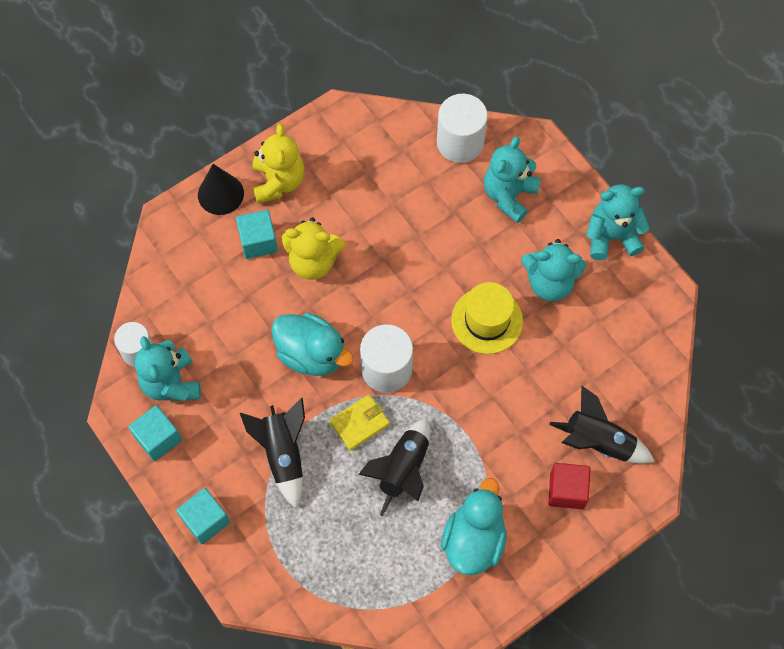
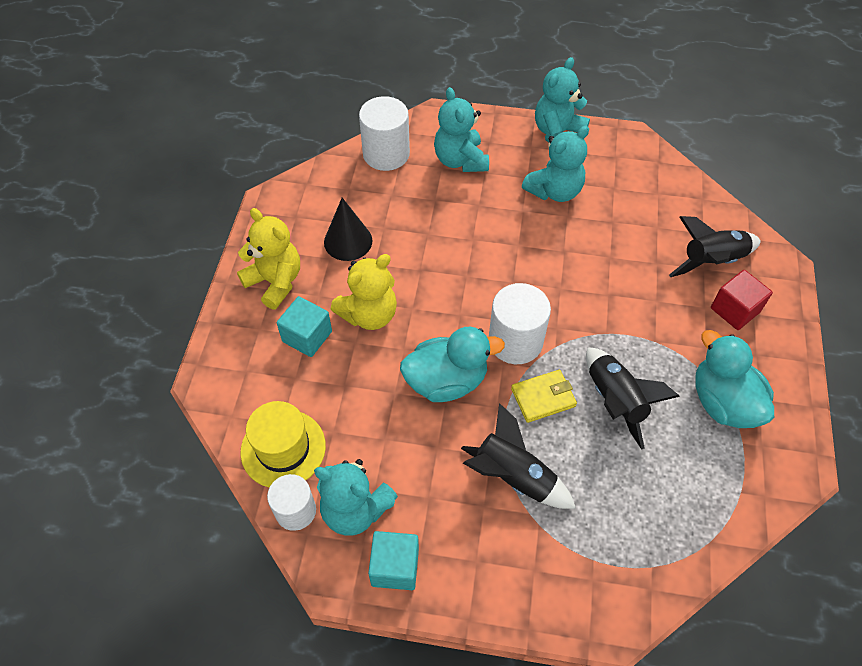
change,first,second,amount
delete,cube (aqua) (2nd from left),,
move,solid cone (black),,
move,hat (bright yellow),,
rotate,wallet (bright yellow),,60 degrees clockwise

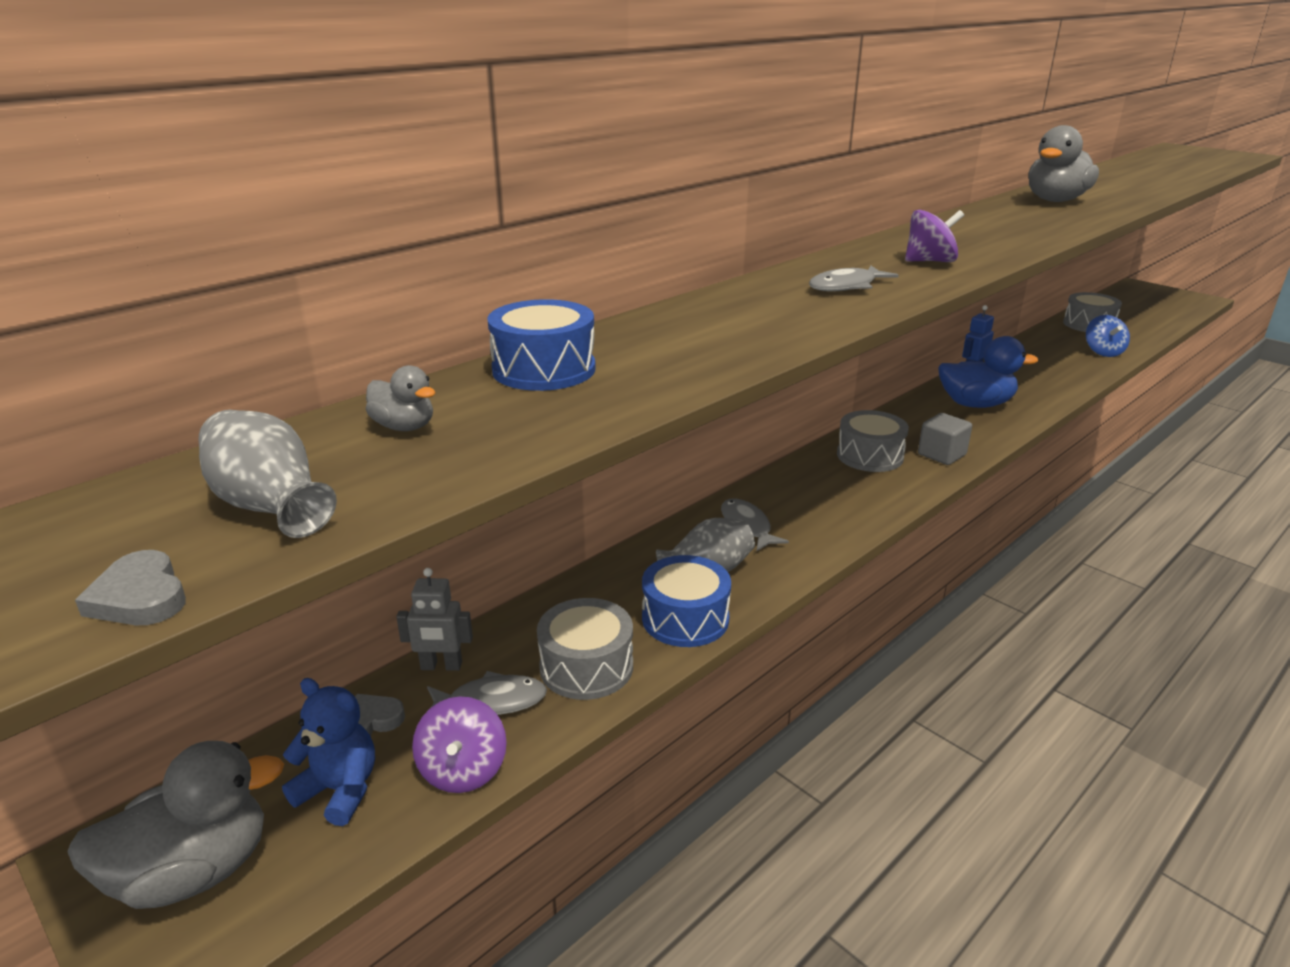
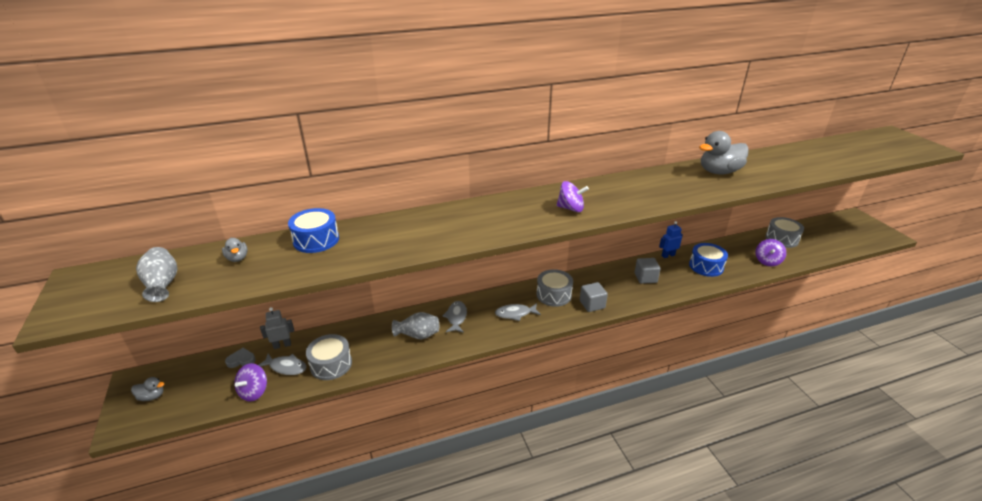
change,first,second,amount
delete,love heart (grey) (1st from left),,
delete,stuffed bear (cobalt),,
move,drum (cobalt) (2nd from left),,
move,fish (grey) (3rd from left),,
replace,duck (cobalt),cube (grey) (2nd from left),
recolor,toy top (cobalt),toy top (purple) (3rd from left),
rotate,toy robot (grey),,135 degrees clockwise
resize,duck (grey) (1st from left),,x0.48

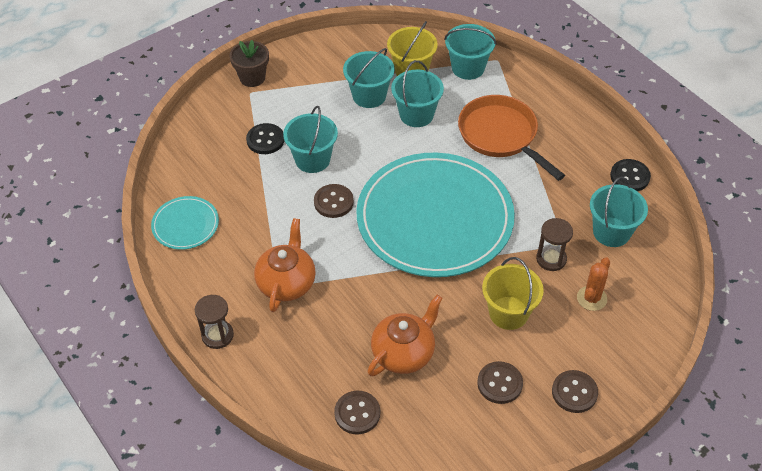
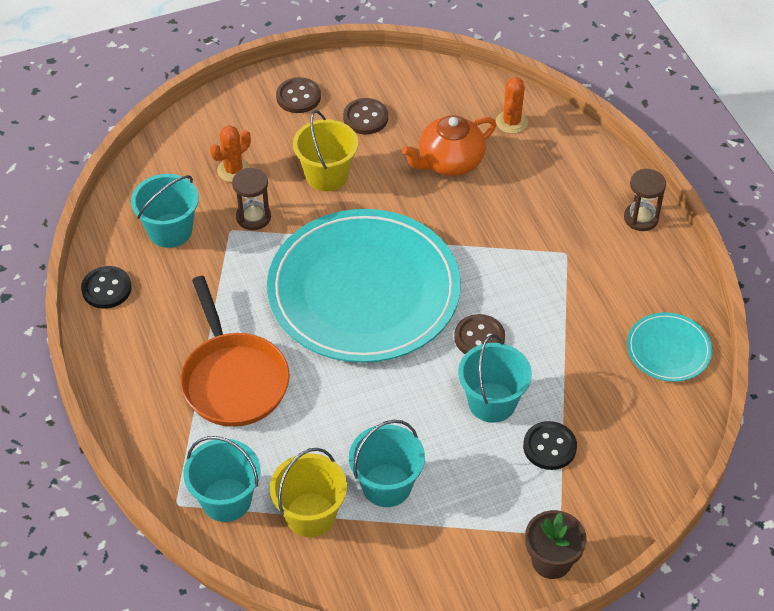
change,first,second,amount
delete,teapot (bright orange) (1st from left),,
delete,pail (aqua) (3rd from left),,
replace,sewing button (russet) (2nd from left),saguaro cactus (bright orange) (2nd from left),

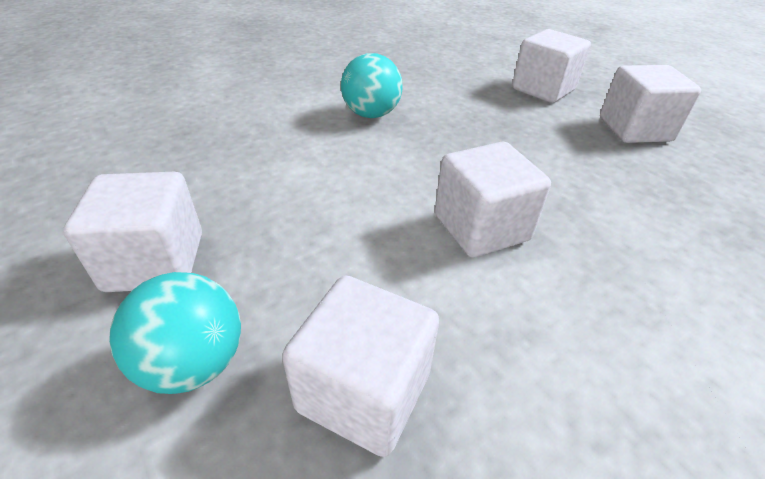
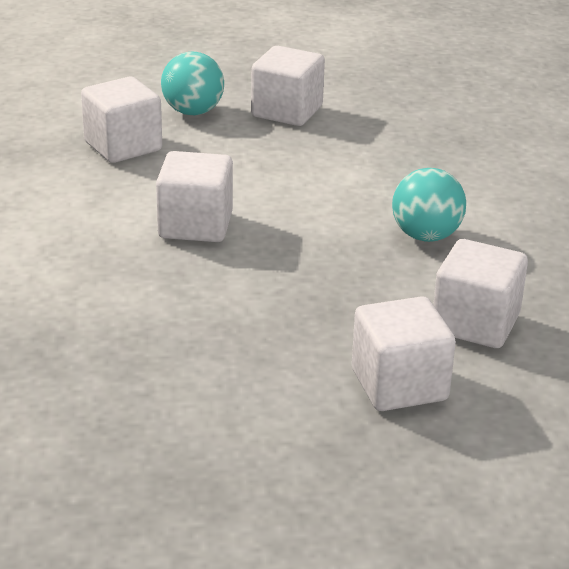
change,first,second,amount
move,cube (white) (5th from left),,

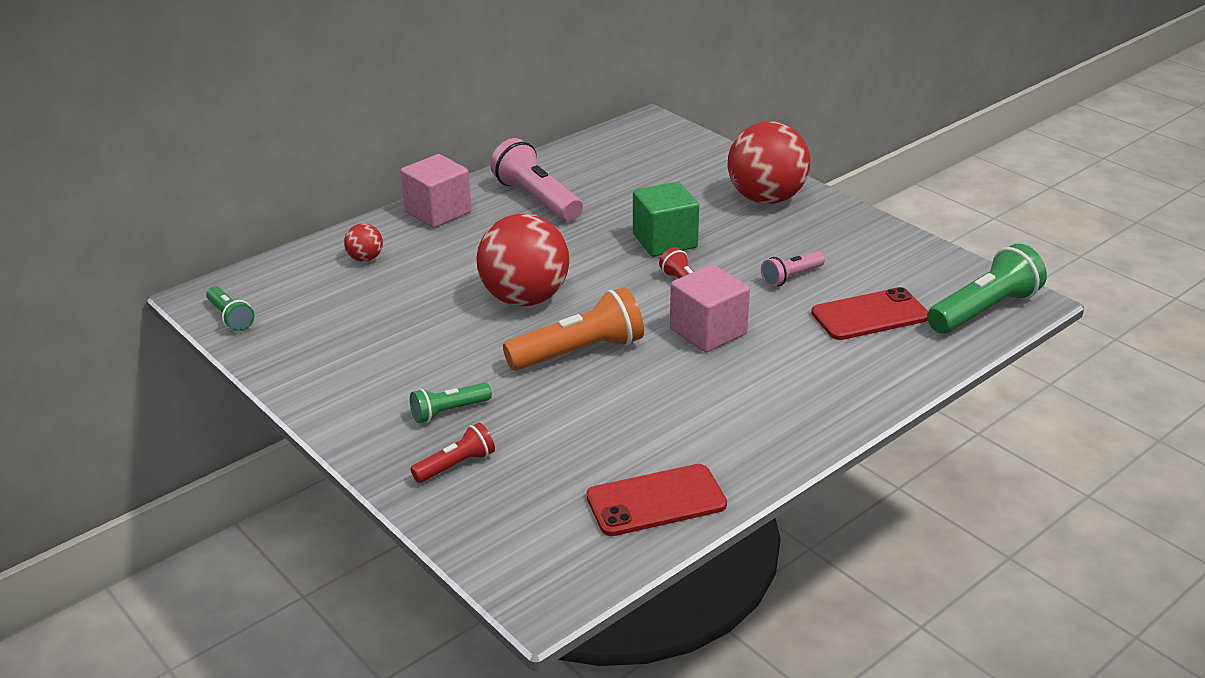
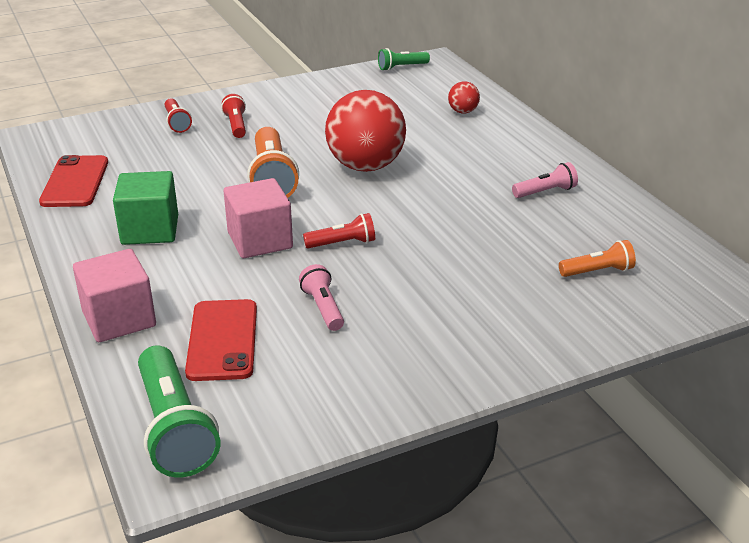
change,first,second,amount
delete,ball (crimson) (3rd from left),,
insert,,pocket torch (bright orange) (2nd from left),
move,cube (rosy) (1st from left),,
move,cube (leaf-green),,
recolor,pocket torch (leaf-green) (2nd from left),pocket torch (crimson) (2nd from left),
resize,pocket torch (rosy) (1st from left in the first image),pocket torch (rosy) (2nd from left),x0.55

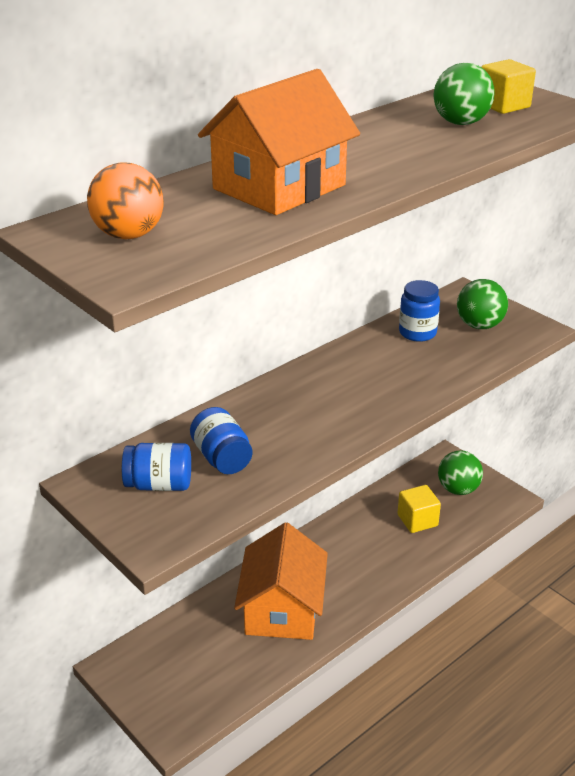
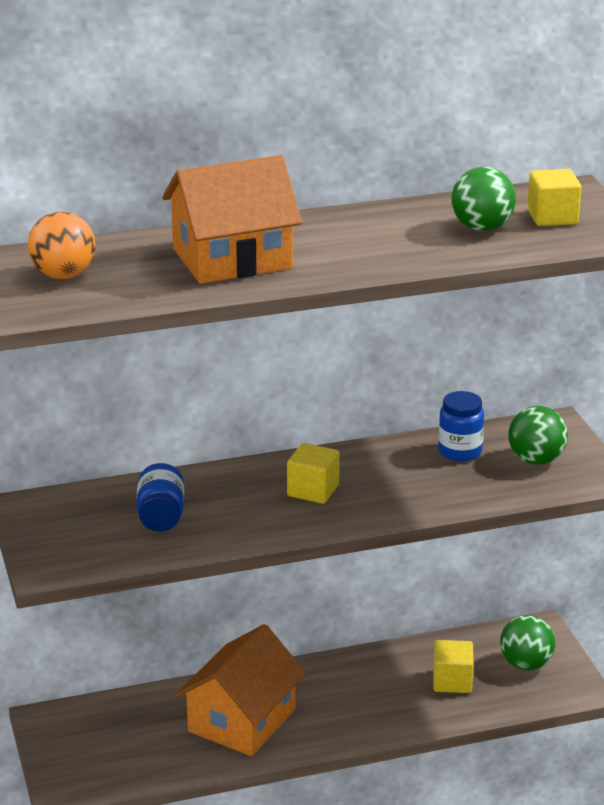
change,first,second,amount
delete,jam jar (cobalt) (1st from left),,
insert,,cube (bright yellow) (1st from left),

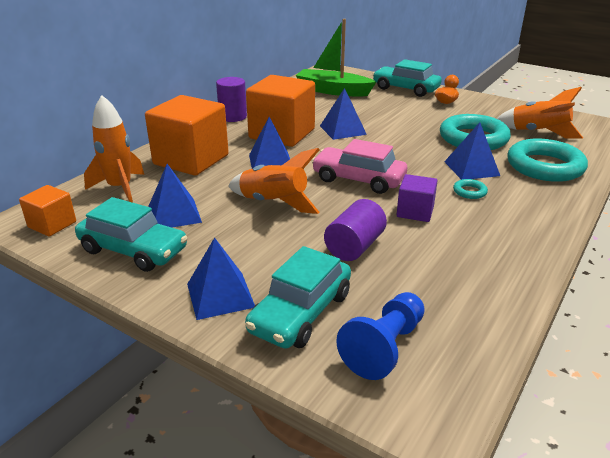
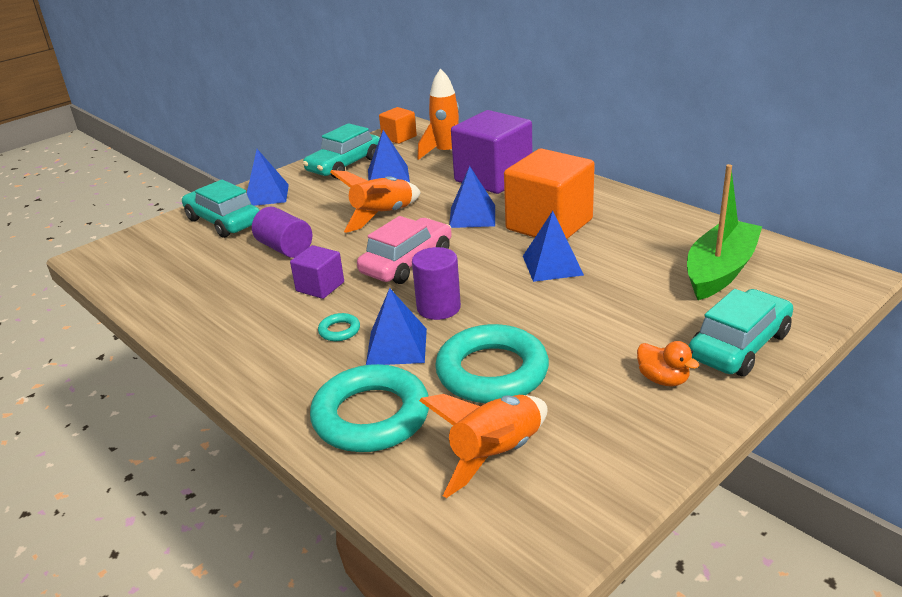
change,first,second,amount
delete,chess pawn (cobalt),,
move,solid cylinder (purple) (1st from left in the first image),solid cylinder (purple) (2nd from left),
recolor,cube (bright orange) (2nd from left),cube (purple) (2nd from left),

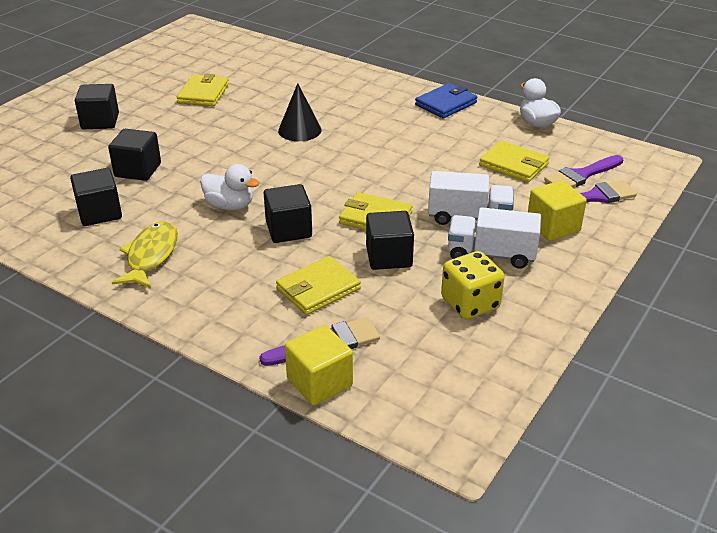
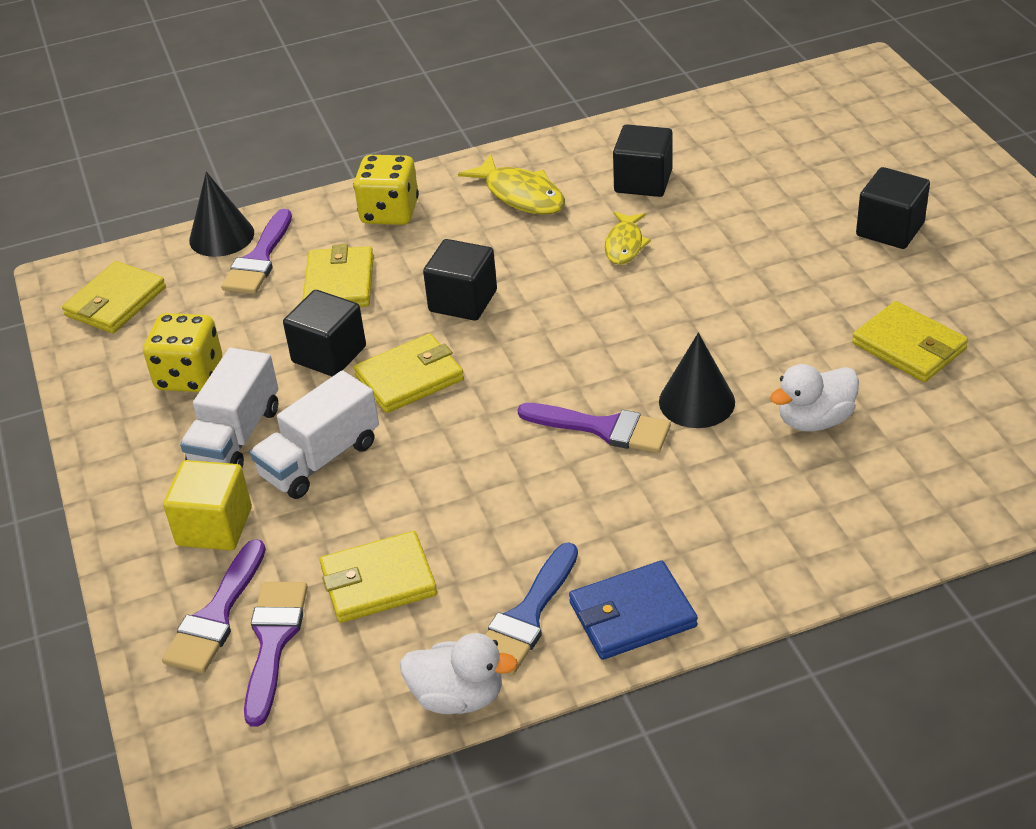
change,first,second,amount
delete,cube (black) (3rd from left),,
insert,,wallet (bright yellow) (1st from left),
insert,,game die (bright yellow) (2nd from left),
insert,,paintbrush (cobalt),
insert,,paintbrush (purple) (4th from left),
insert,,fish (bright yellow) (2nd from left),
move,duck (white) (1st from left in the first image),duck (white) (2nd from left),
replace,cube (bright yellow) (1st from left),solid cone (black) (1st from left),
rotate,wallet (cobalt),,75 degrees clockwise
rotate,toy truck (white) (2nd from left in the first image),toy truck (white) (1st from left),150 degrees clockwise

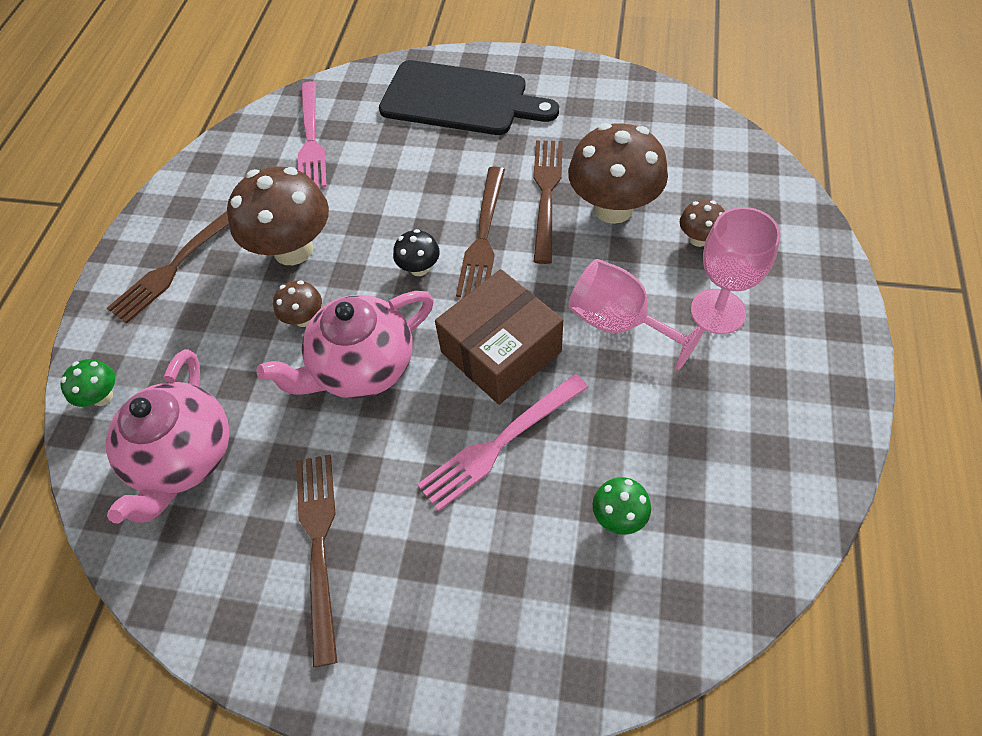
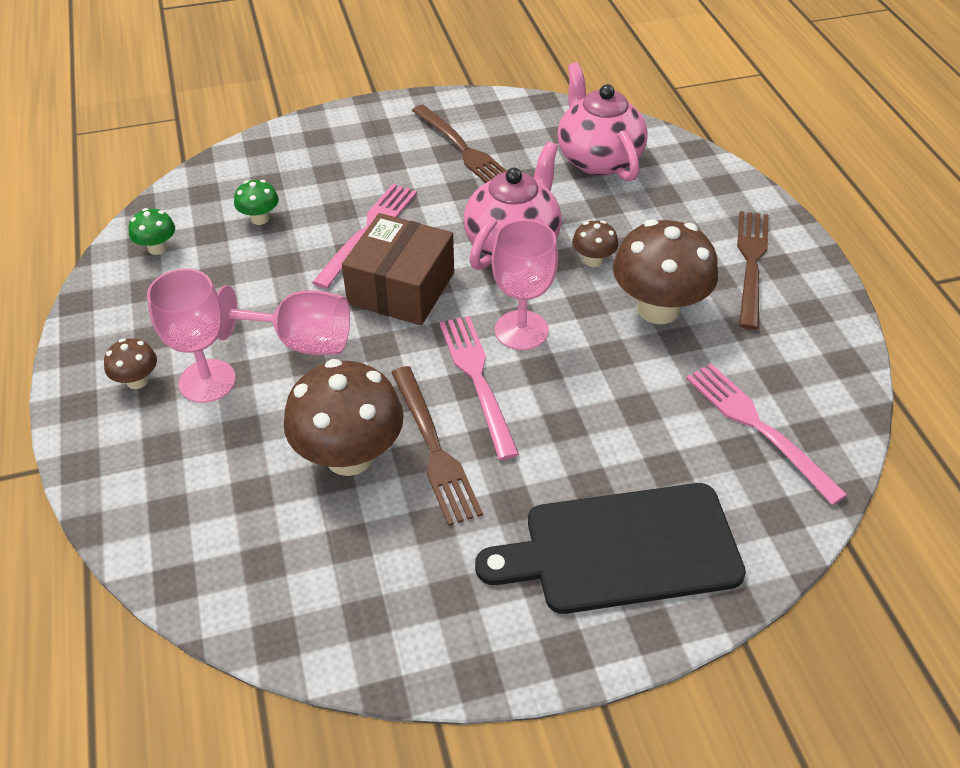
change,first,second,amount
move,fungus (leaf-green) (1st from left),,
move,fungus (russet) (4th from left in the first image),fungus (russet) (1st from left),
replace,fungus (black),chalice (rosy) (3rd from left),
recolor,fork (russet) (3rd from left),fork (rosy) (2nd from left),

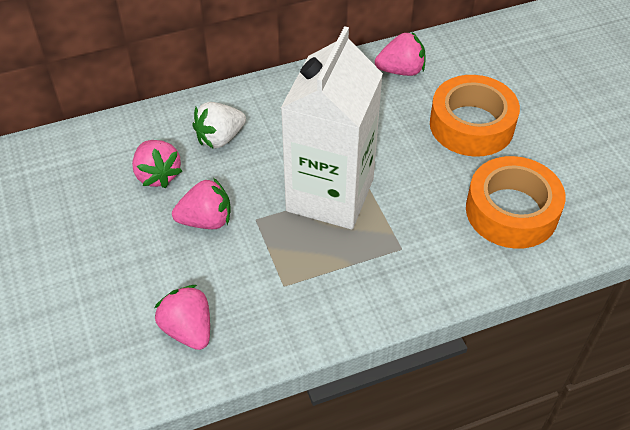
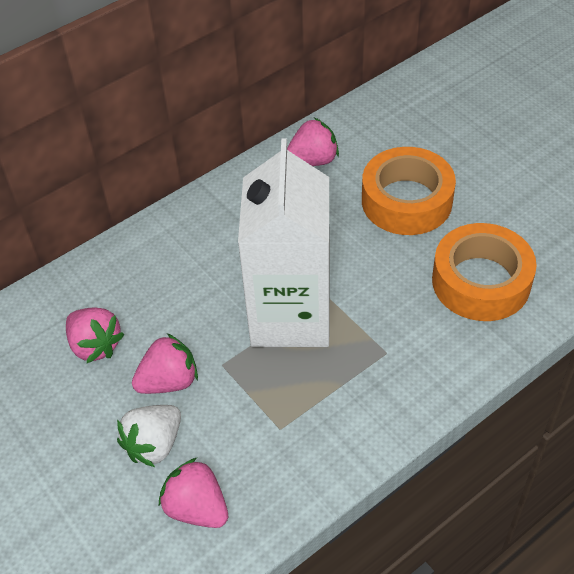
change,first,second,amount
move,berry (white),,

